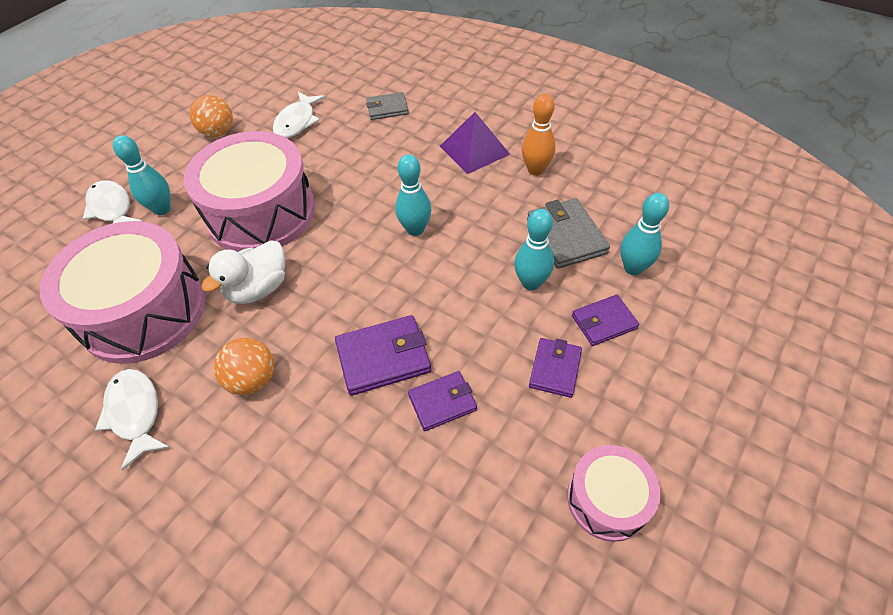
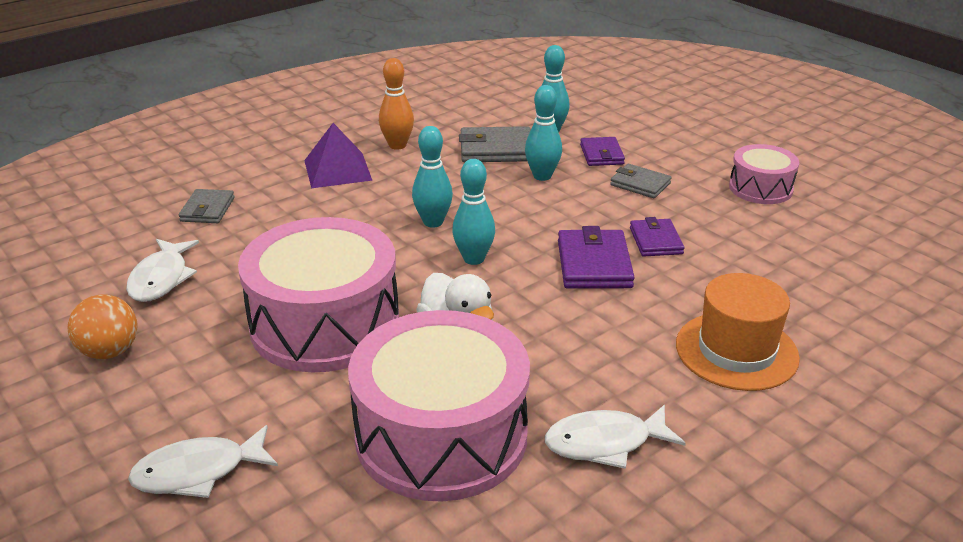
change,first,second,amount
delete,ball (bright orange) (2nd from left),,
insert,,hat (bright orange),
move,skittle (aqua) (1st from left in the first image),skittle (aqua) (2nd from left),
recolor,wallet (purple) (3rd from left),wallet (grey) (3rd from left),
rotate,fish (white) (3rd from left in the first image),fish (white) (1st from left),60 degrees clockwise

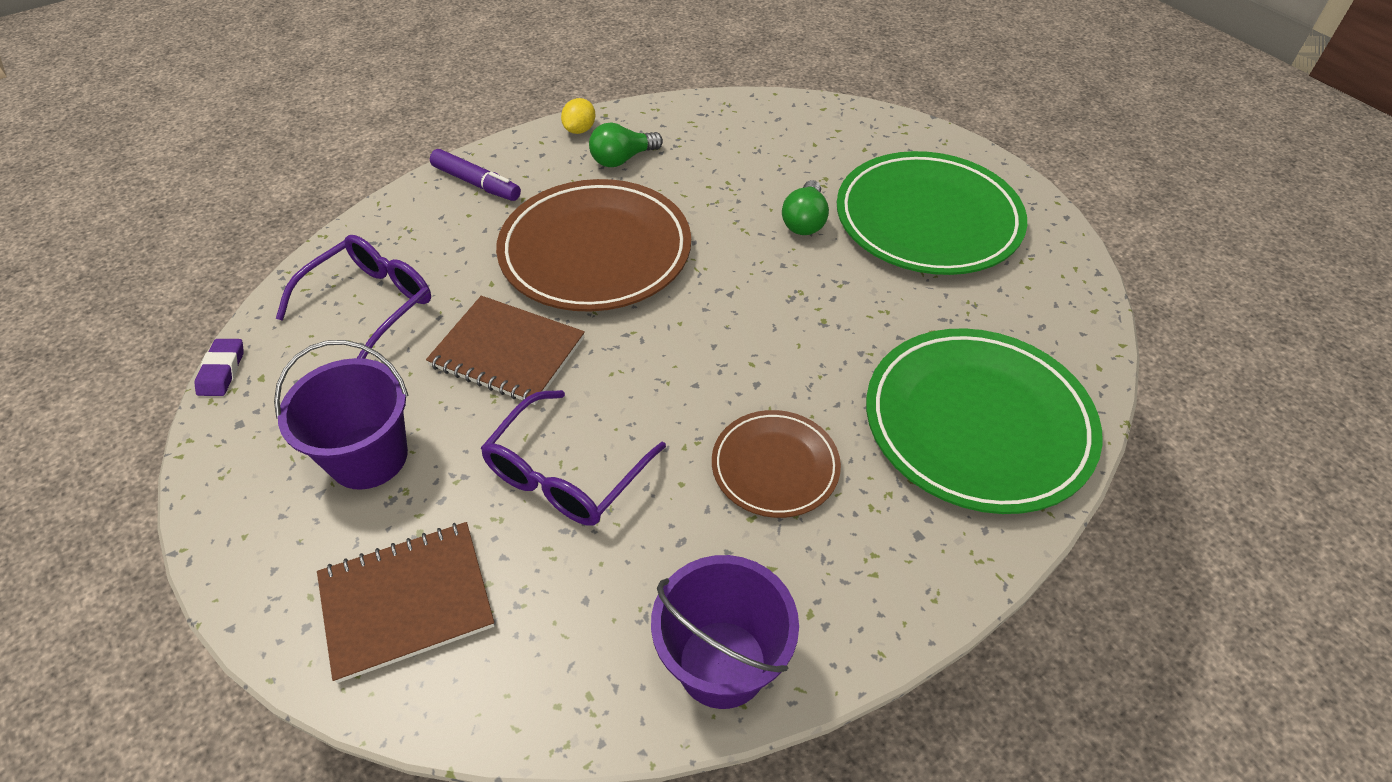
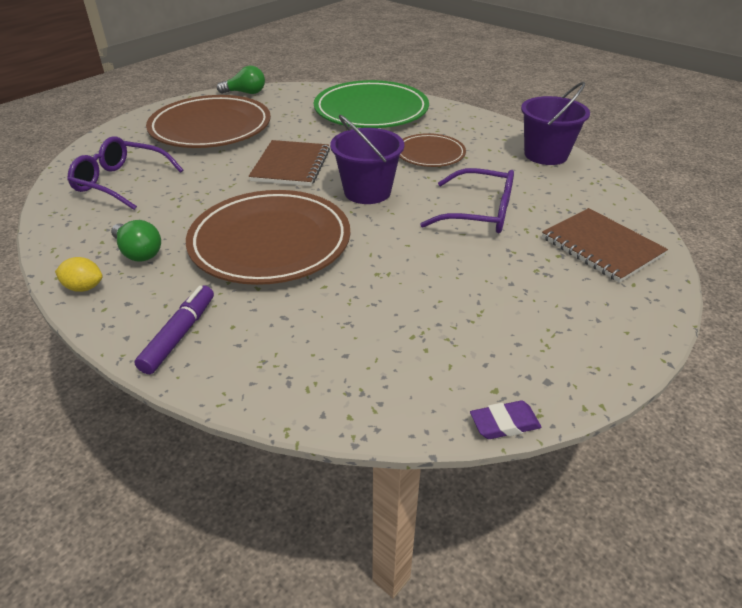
change,first,second,amount
move,pail (purple) (1st from left),,
move,glasses (purple) (1st from left),,
move,exercise book (russet) (2nd from left in the first image),exercise book (russet) (1st from left),
move,lightbulb (leaf-green) (2nd from left),,
recolor,plate (leaf-green) (1st from left),plate (russet) (1st from left),

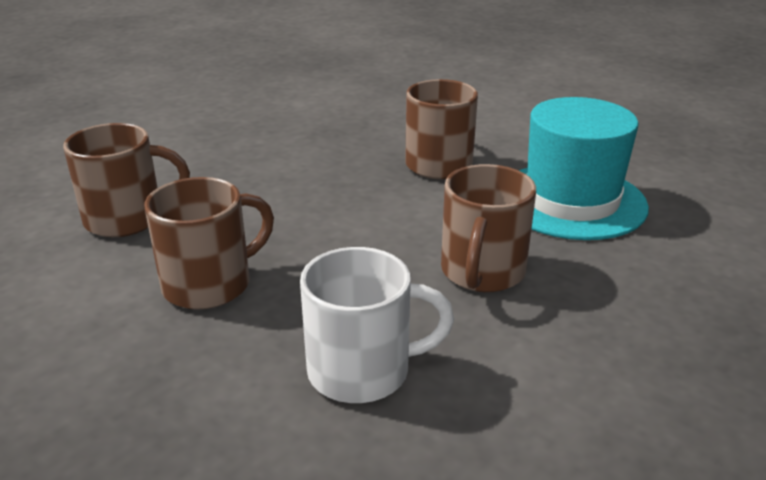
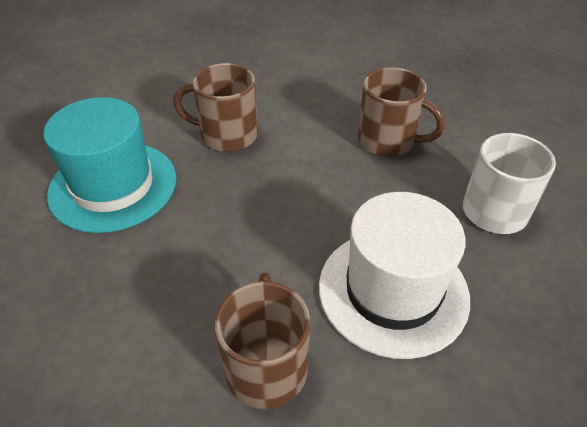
change,first,second,amount
move,hat (aqua),,
replace,coffee mug (russet) (2nd from left),hat (white),

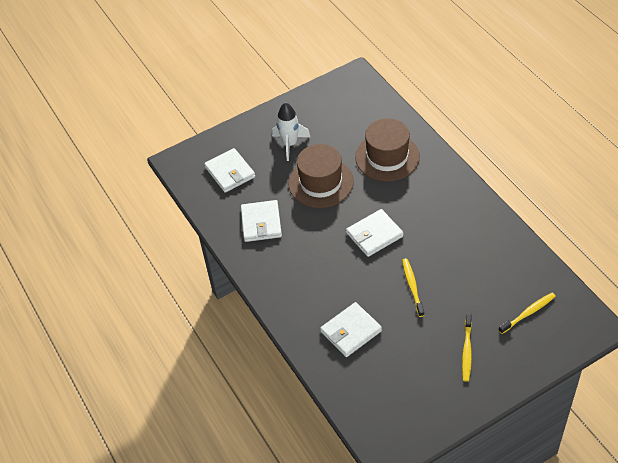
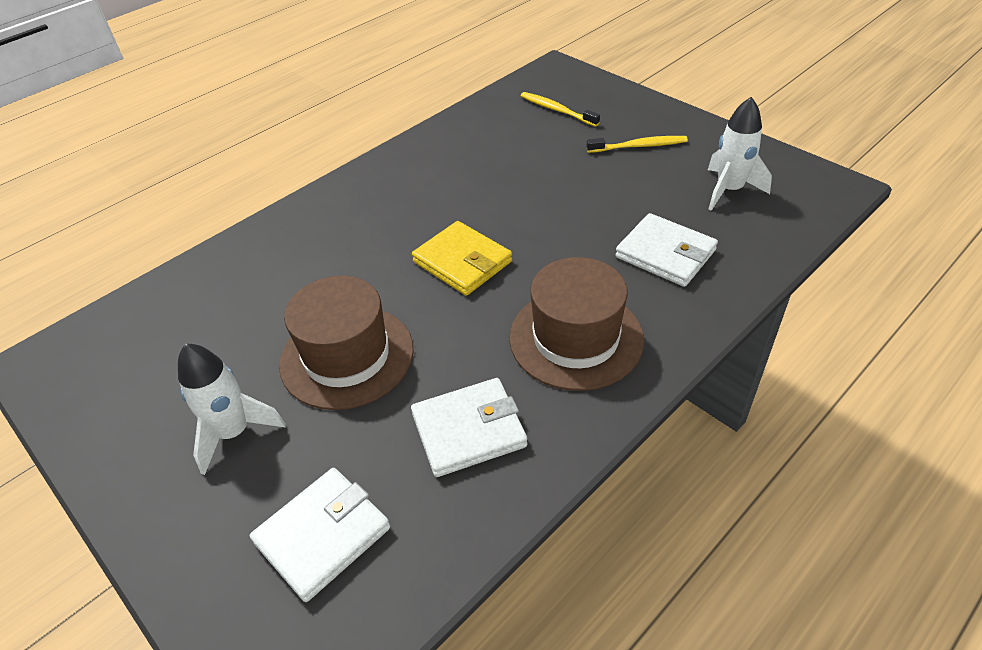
change,first,second,amount
delete,toothbrush (bright yellow) (1st from left),,
insert,,spaceship (white) (2nd from left),
move,hat (russet) (2nd from left),,
recolor,wallet (white) (4th from left),wallet (bright yellow),

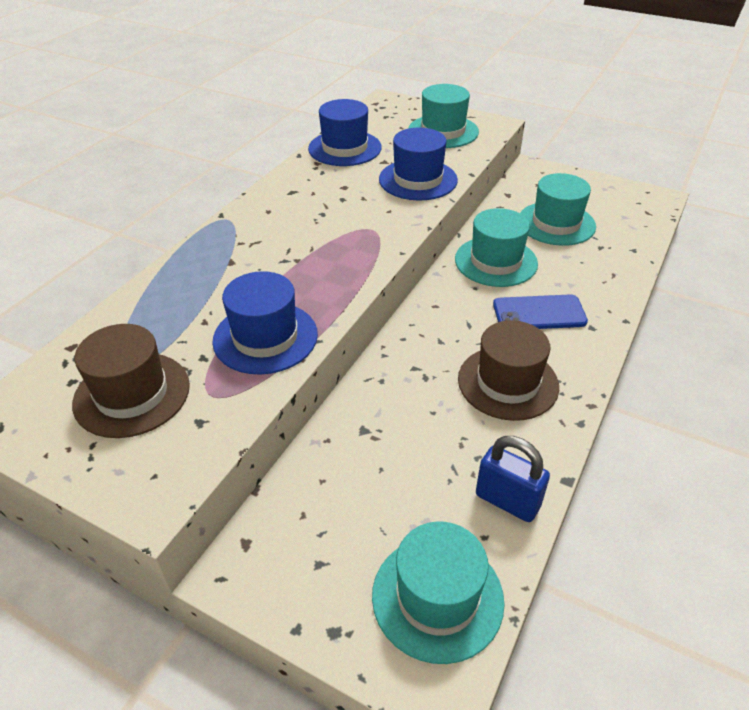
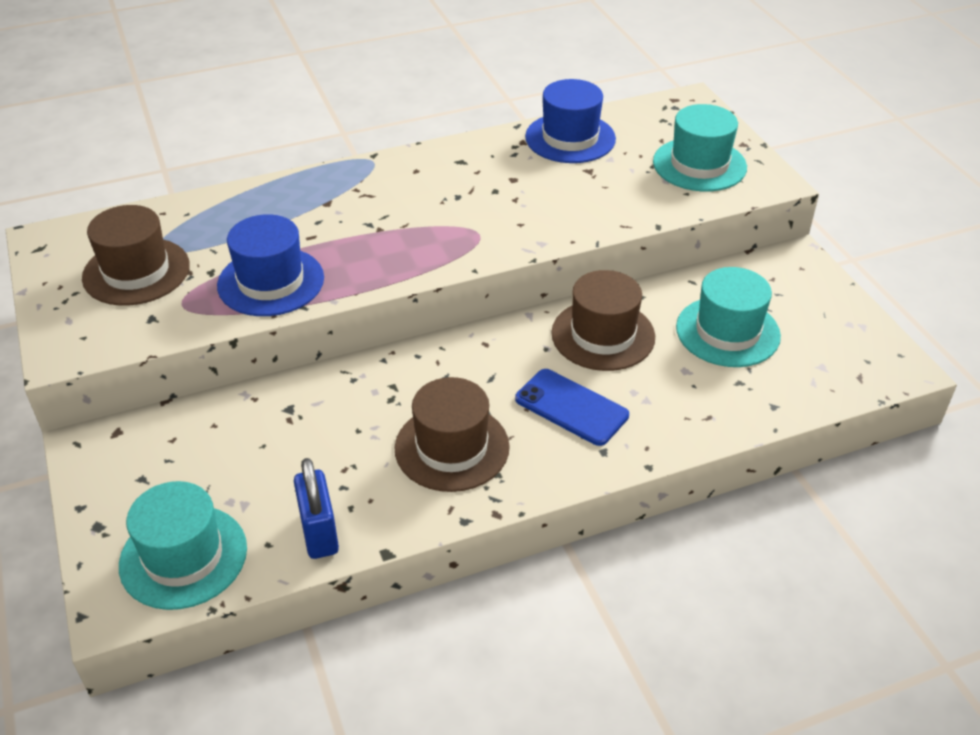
change,first,second,amount
delete,hat (cobalt) (3rd from left),,
recolor,hat (aqua) (3rd from left),hat (russet) (3rd from left),

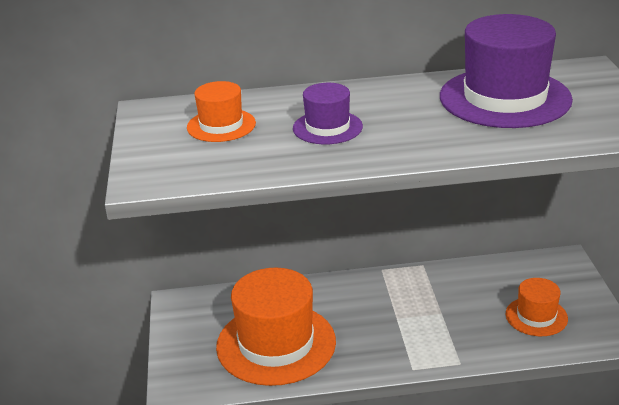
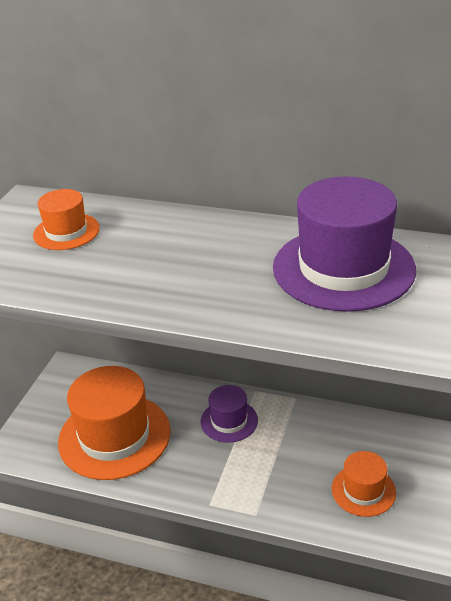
change,first,second,amount
move,hat (purple) (1st from left),,

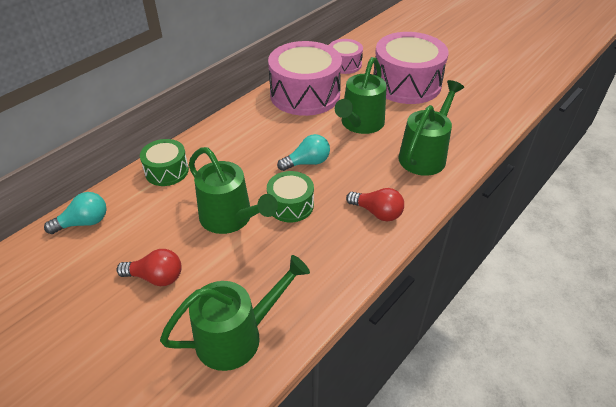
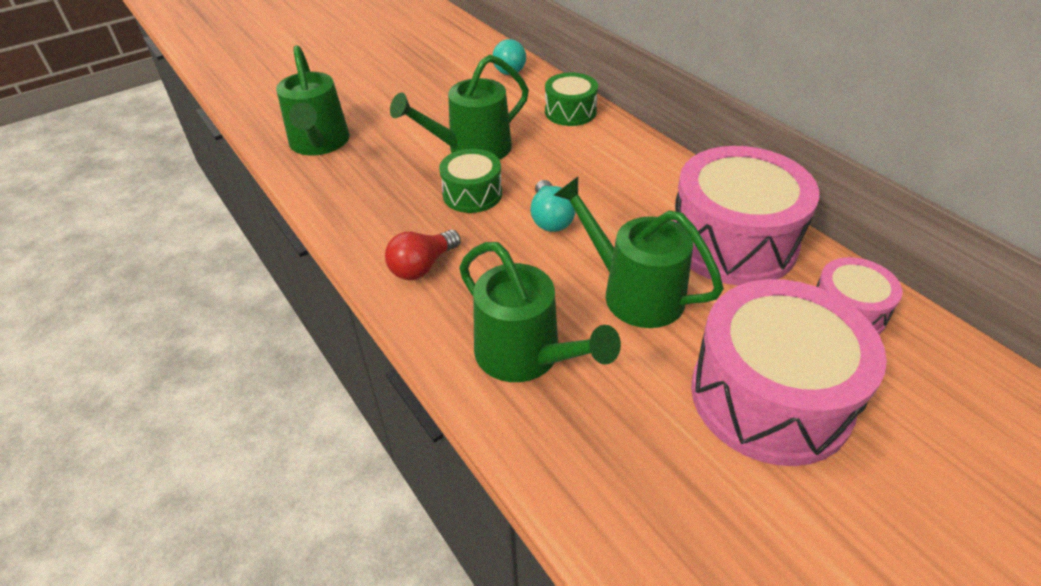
change,first,second,amount
delete,lightbulb (crimson) (1st from left),,

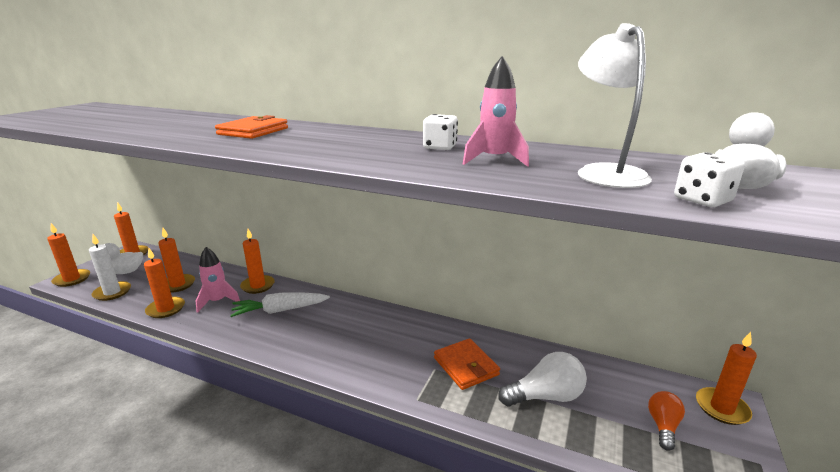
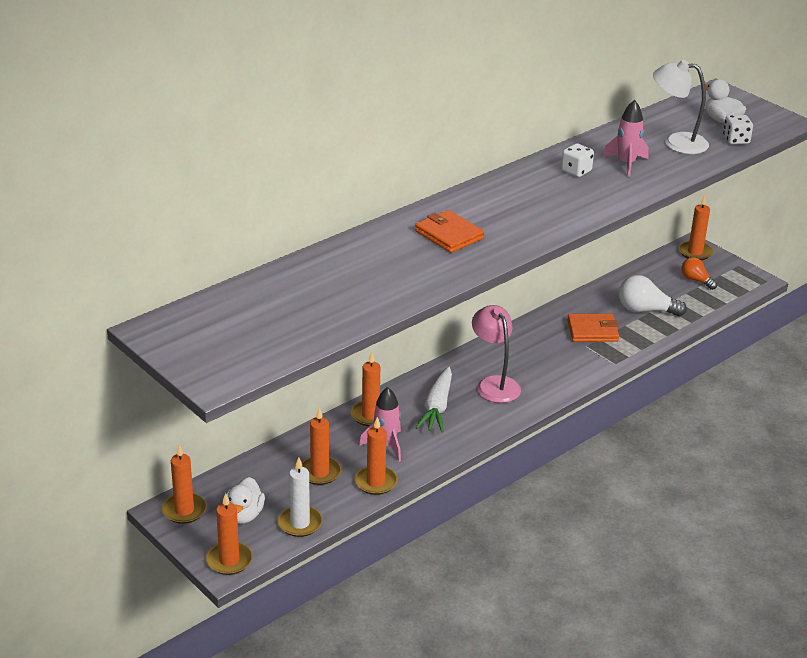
change,first,second,amount
insert,,reading lamp (rosy),
rotate,lightbulb (white),,90 degrees counterclockwise

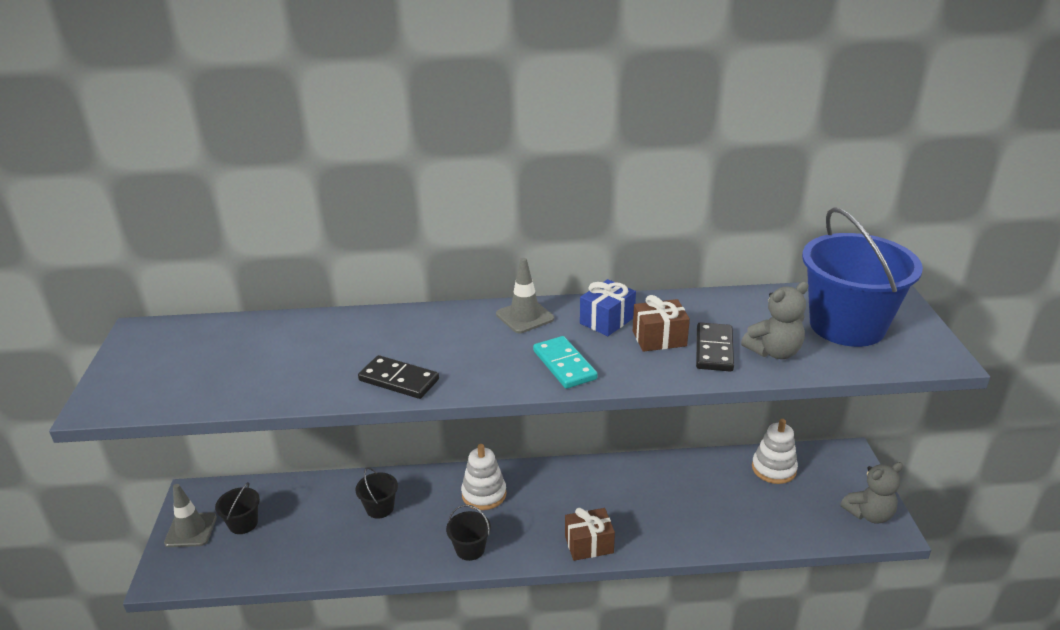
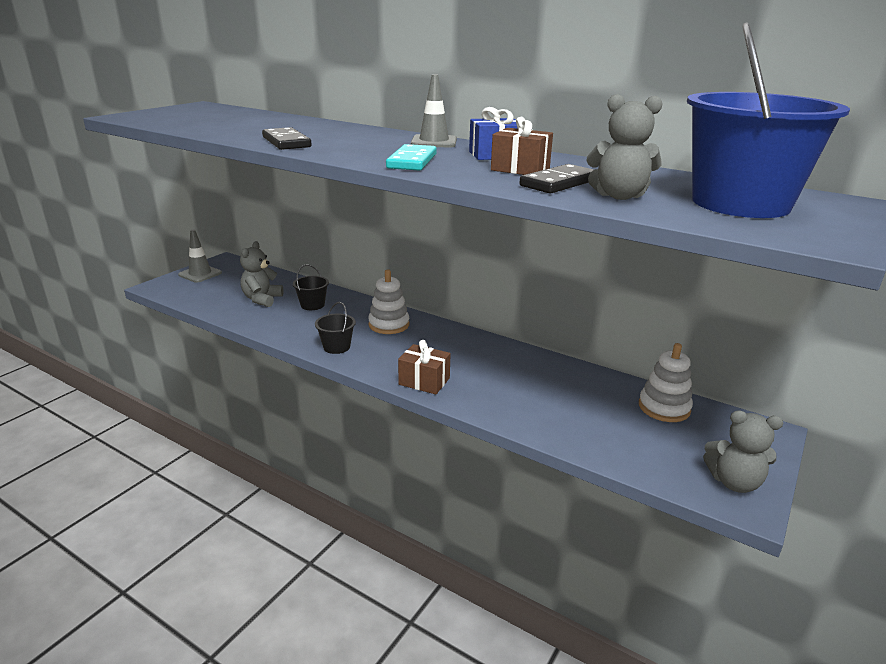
change,first,second,amount
delete,pail (black) (1st from left),,
insert,,stuffed bear (grey) (1st from left),

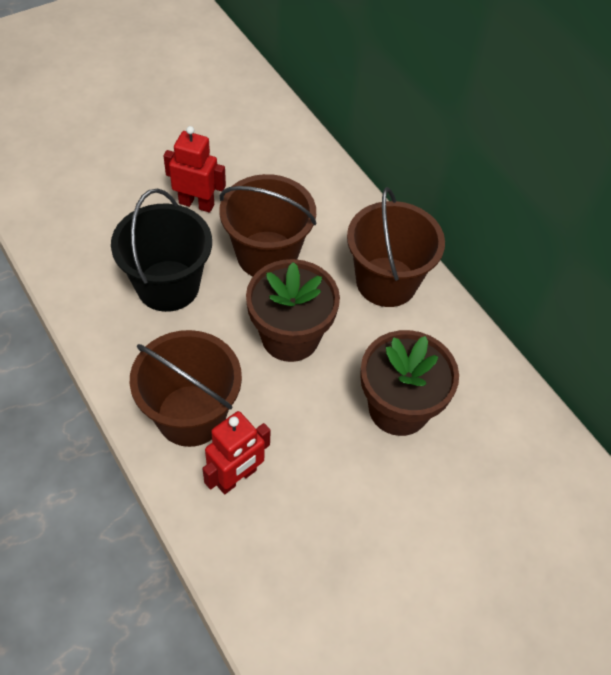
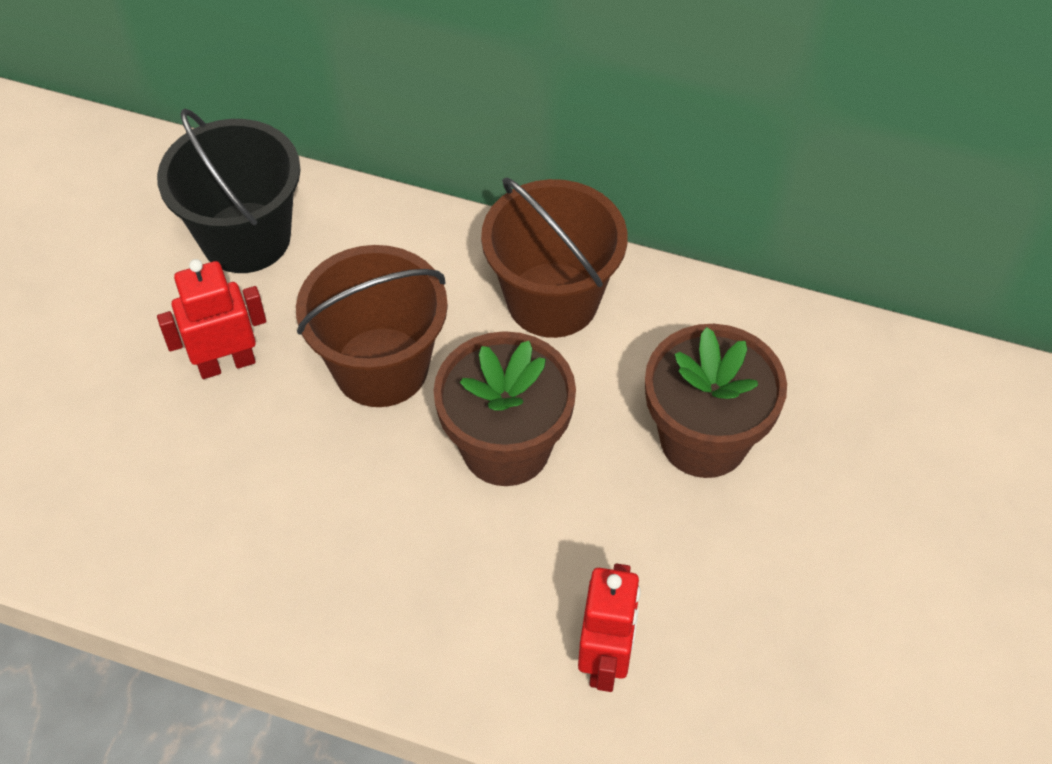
change,first,second,amount
delete,pail (russet) (1st from left),,
move,pail (black),,

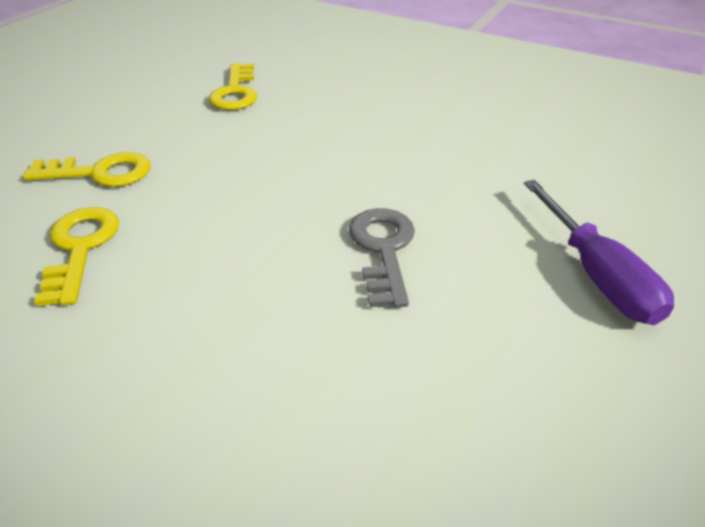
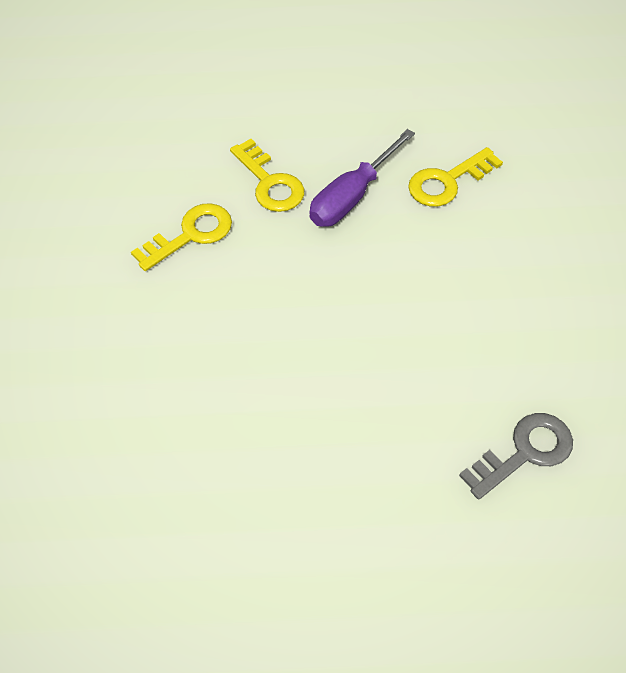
change,first,second,amount
move,door key (grey),,
move,flat screwdriver (purple),,

